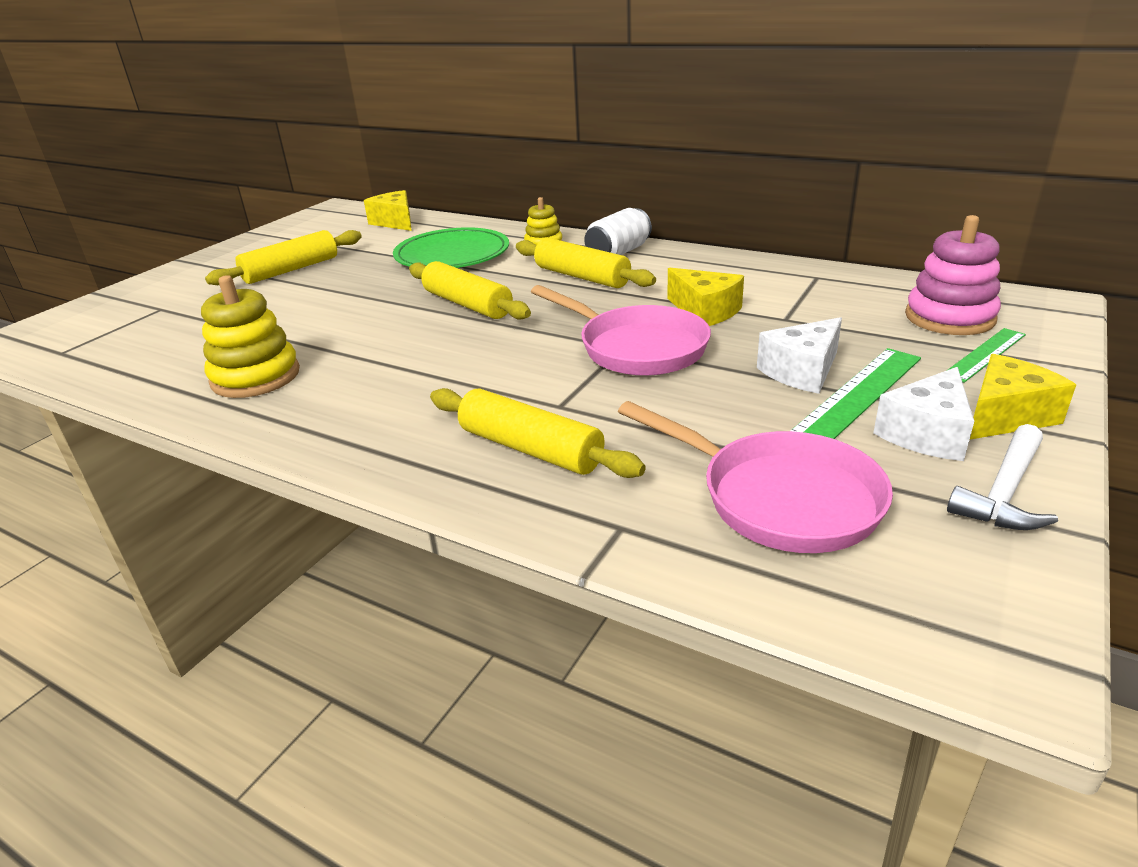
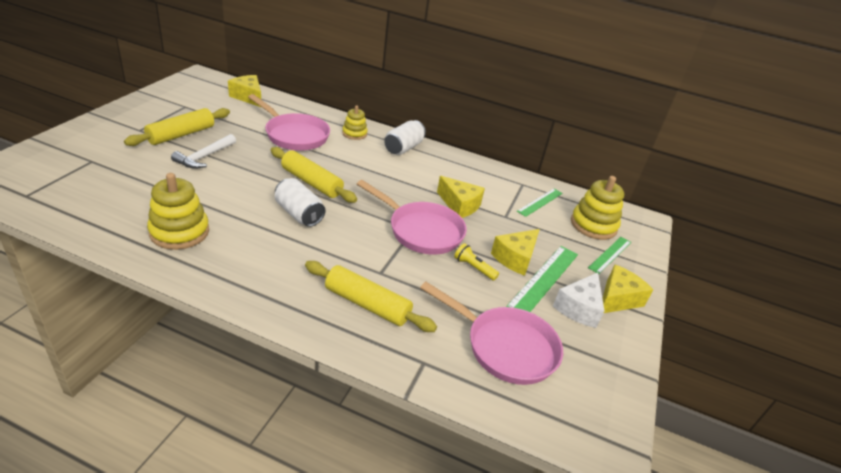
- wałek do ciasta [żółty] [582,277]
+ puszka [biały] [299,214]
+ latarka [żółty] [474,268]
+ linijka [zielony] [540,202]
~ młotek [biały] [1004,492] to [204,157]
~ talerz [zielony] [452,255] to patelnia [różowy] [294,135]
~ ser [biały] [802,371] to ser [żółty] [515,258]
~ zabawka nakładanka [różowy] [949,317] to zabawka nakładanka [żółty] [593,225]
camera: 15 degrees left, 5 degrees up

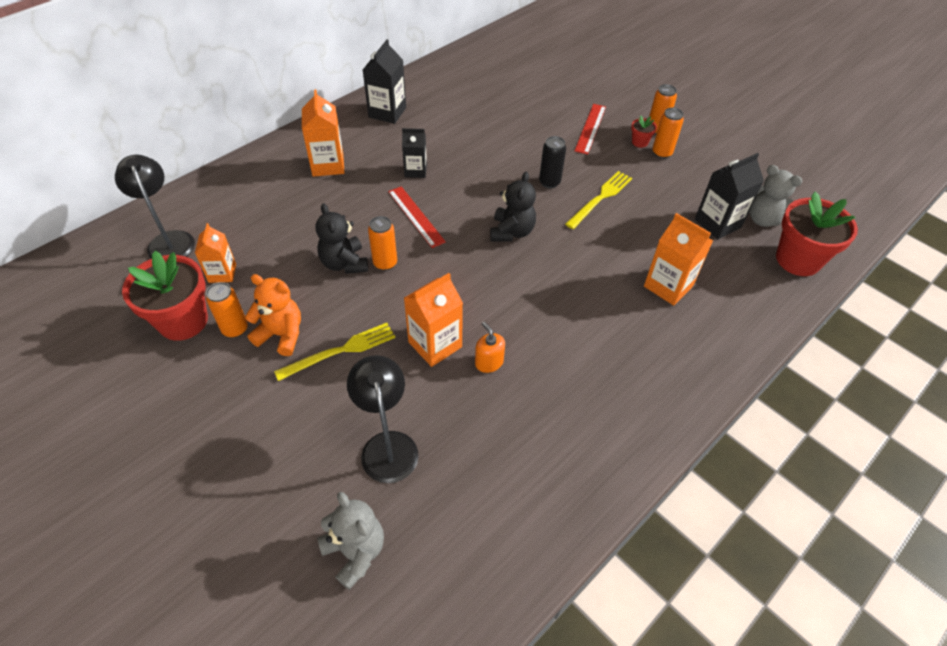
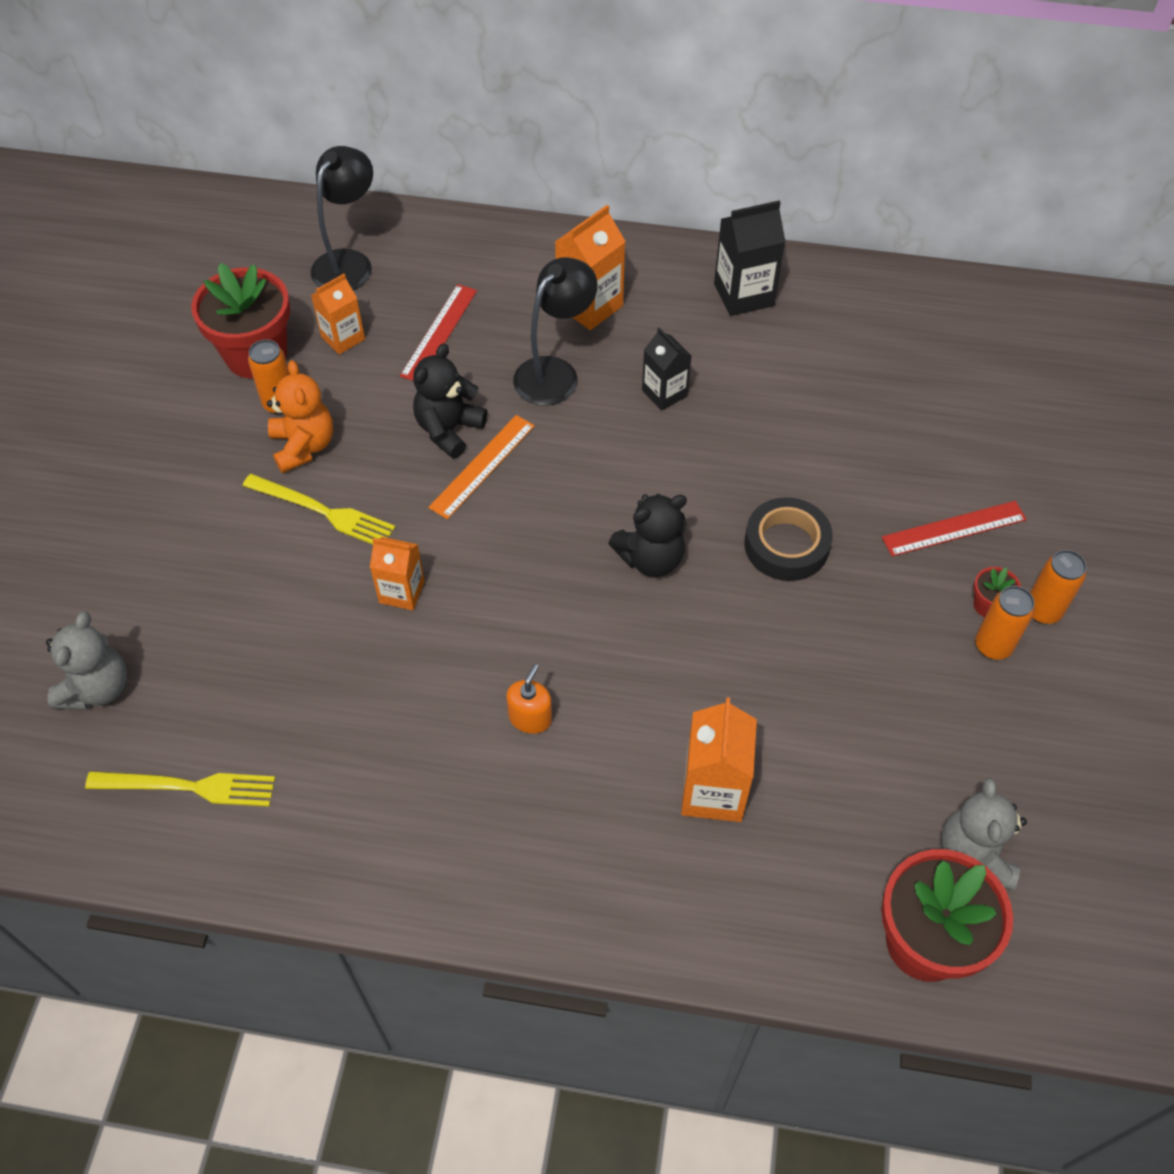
- karton mleka [czarny] [717,223]
~ lampka [czarny] [387,445] to [555,372]
~ linijka [czerwony] [416,216] to [439,333]
~ dozownik mydła [pomarańczowy] [489,362] to [530,717]
~ widelec [żółty] [600,198] to [188,787]
~ puszka [pomarańczowy] [385,263] to linijka [pomarańczowy] [482,466]
~ puszka [czarny] [549,182] to taśma klejąca [czarny] [786,545]
~ karton mleka [pomarańczowy] [435,344] = [402,592] x0.66
camera: 55 degrees right, 5 degrees up

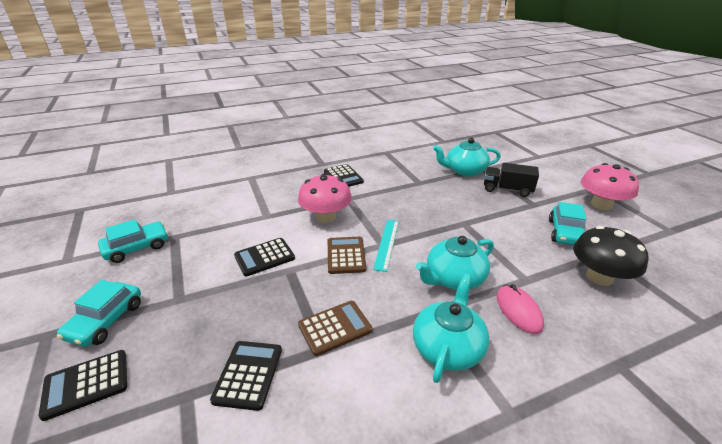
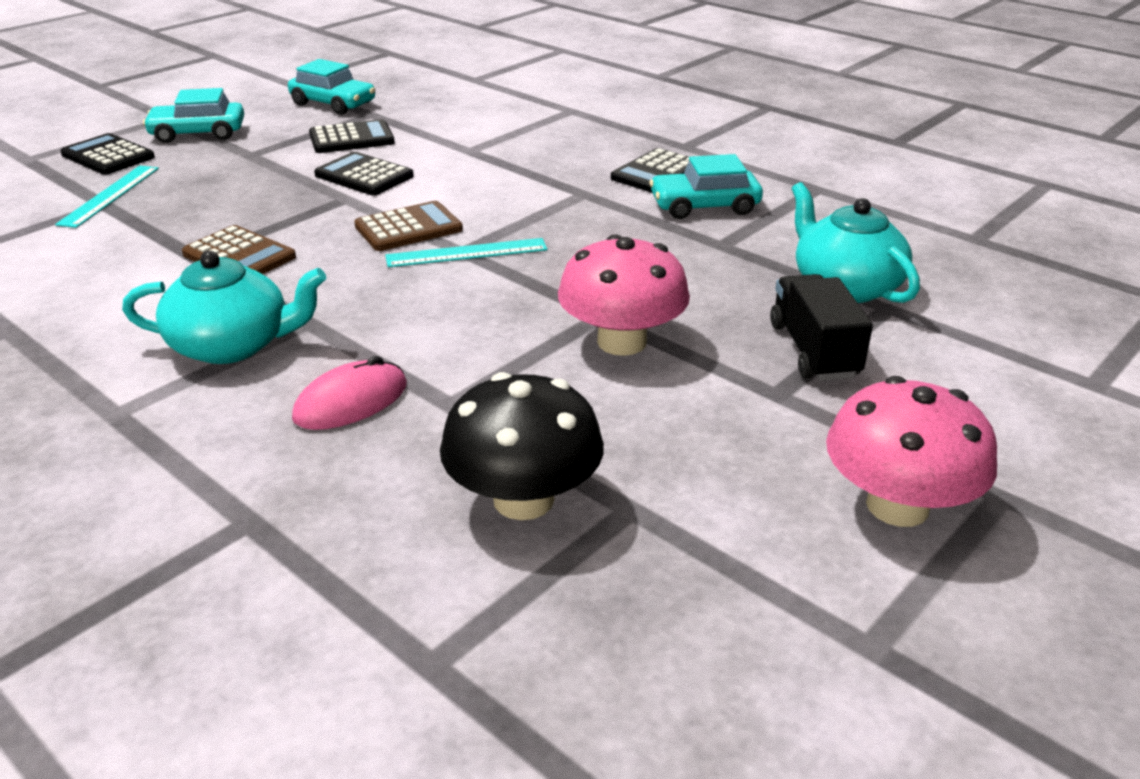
- imbryk [turkusowy] [454,278]
+ linijka [turkusowy] [110,195]
~ kalkulator [czarny] [248,374] to [351,138]
~ grzyb [różowy] [326,217] to [622,342]
~ samochód [turkusowy] [565,233] to [704,206]
camera: 65 degrees right, 0 degrees up

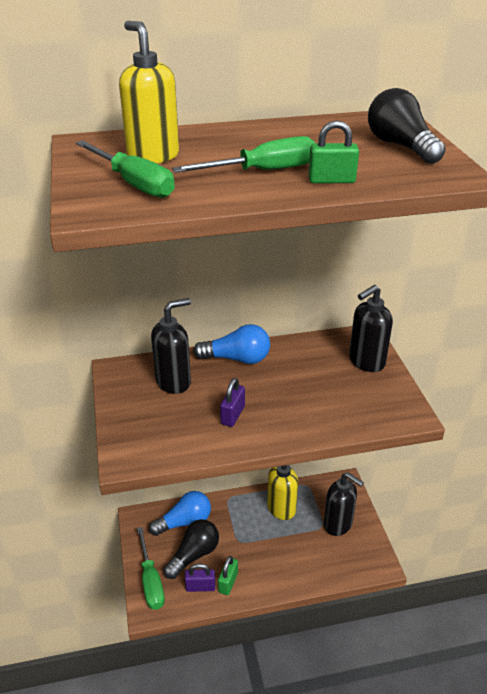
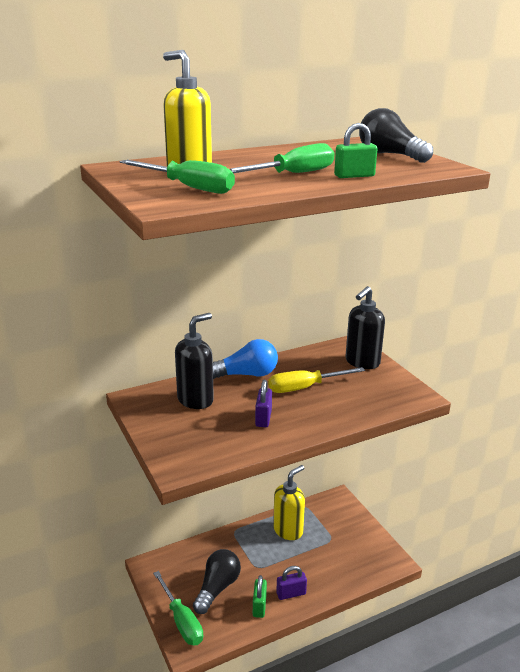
- żarówka [niebieski] [184,522]
- dozownik mydła [czarny] [338,524]
+ śrubokręt [żółty] [305,388]
~ kłódka [fioletowy] [200,587] to [291,593]
camera: 15 degrees left, 10 degrees down

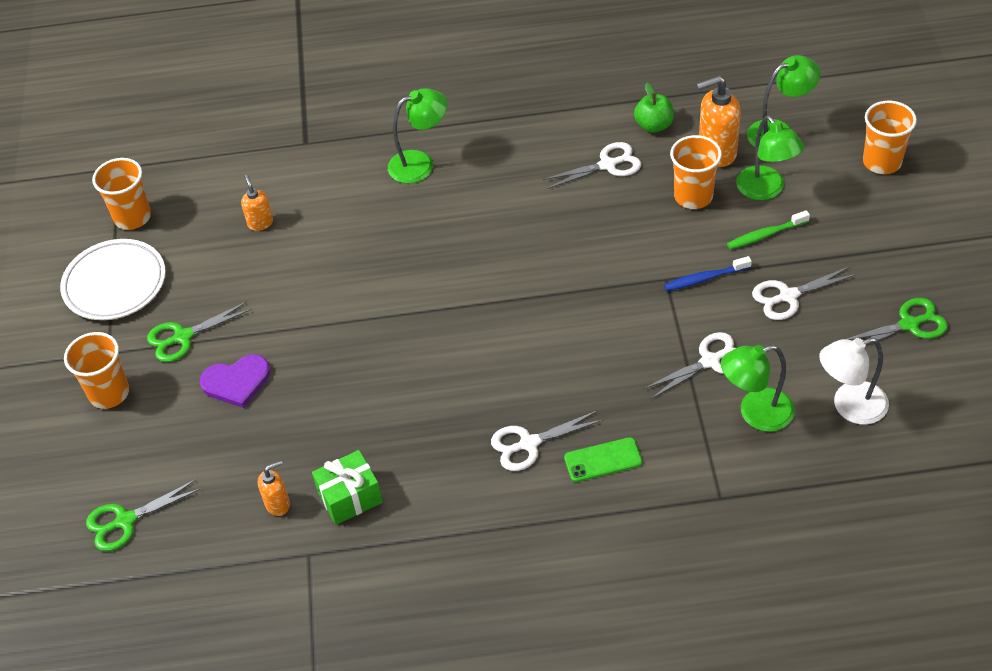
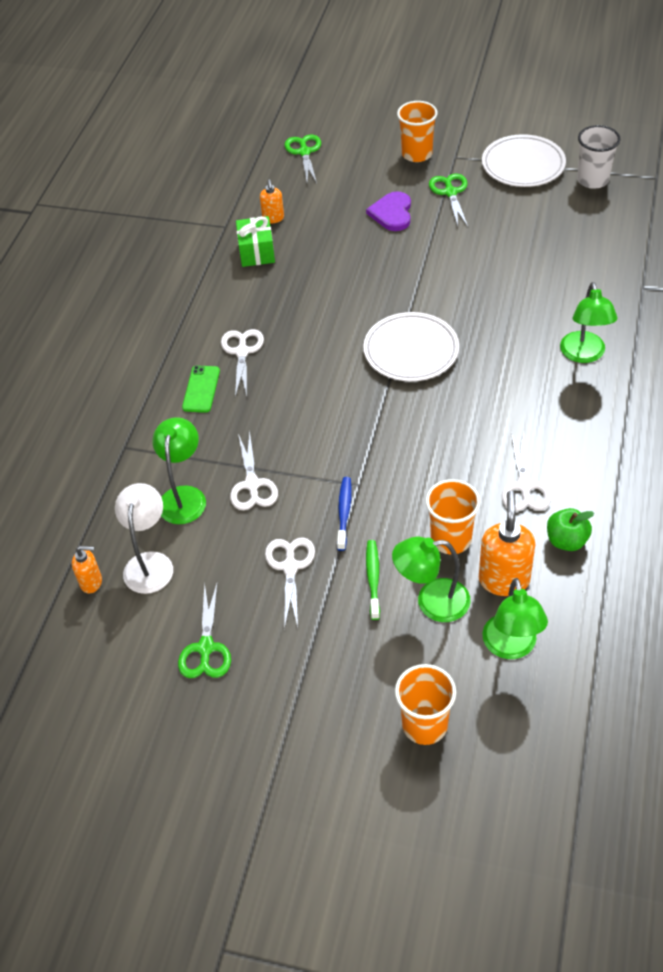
+ talerz [biały] [411,351]
~ dozownik mydła [pomarańczowy] [260,223] to [91,582]
~ szklanka [pomarańczowy] [132,217] to szklanka [biały] [592,180]
camera: 110 degrees right, 0 degrees up

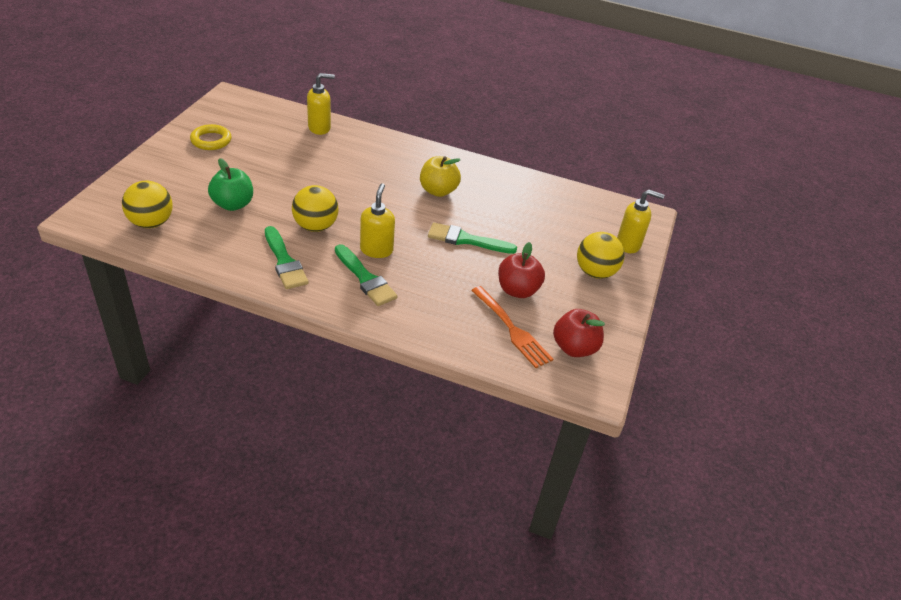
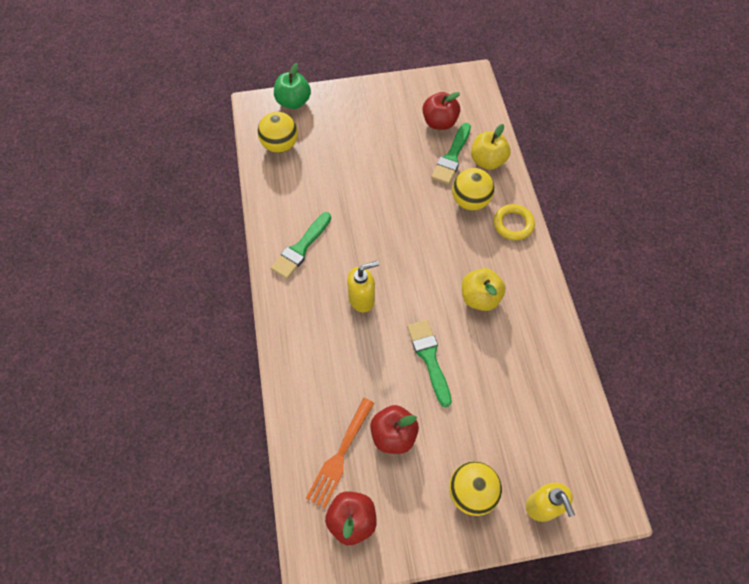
+ jabłko [czerwony] [439,122]
~ pierścień [żółty] [211,140] to [513,224]
~ jabłko [zielony] [233,204] to [293,102]
~ piłka [żółty] [315,226] to [470,201]
~ pędzel [zielony] [365,278] to [452,157]
~ dozownik mydła [żółty] [319,128] to jabłko [żółty] [487,161]
camera: 65 degrees right, 20 degrees up

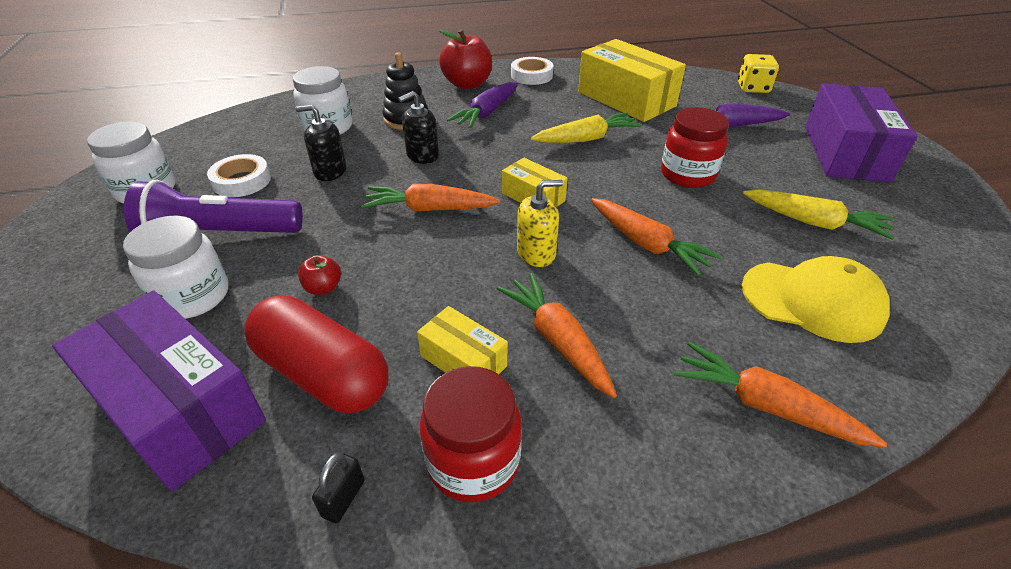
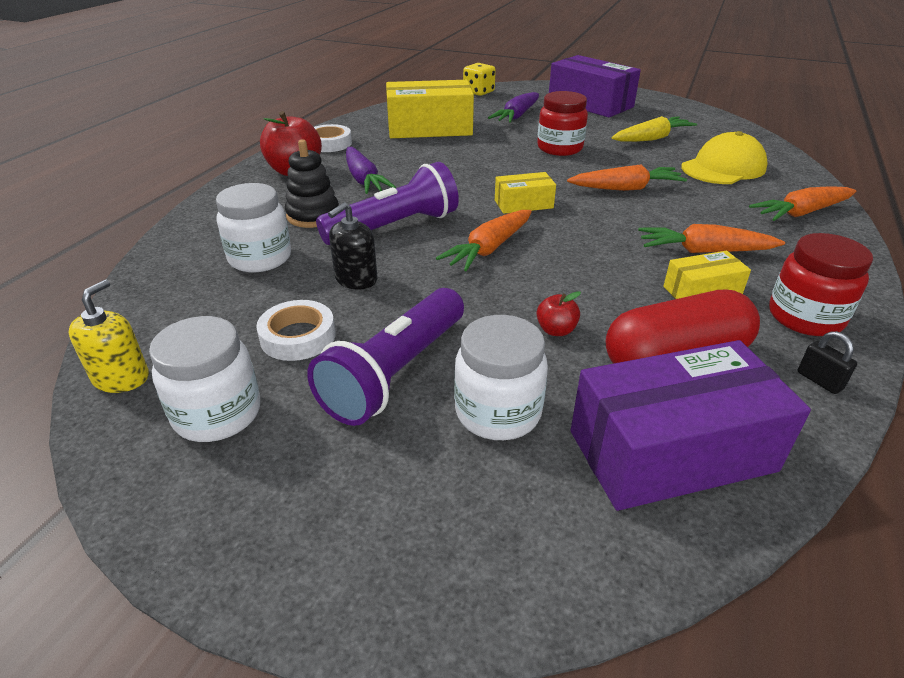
- marchewka [żółty] [586,139]
~ dozownik mydła [żółty] [536,253] to [121,378]
~ dozownik mydła [czarny] [422,155] to latarka [fioletowy] [394,227]
camera: 55 degrees left, 5 degrees down

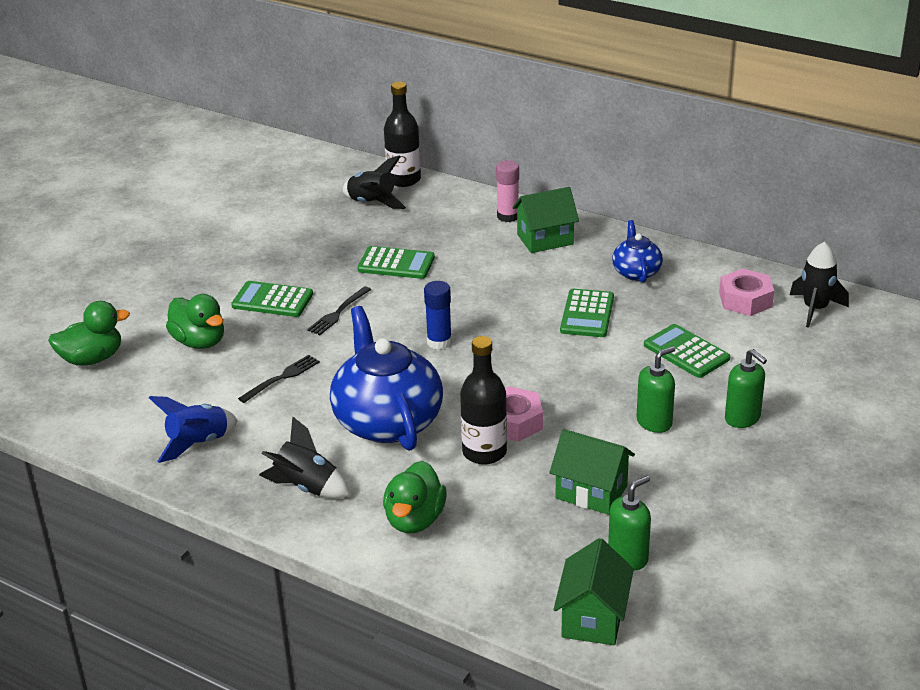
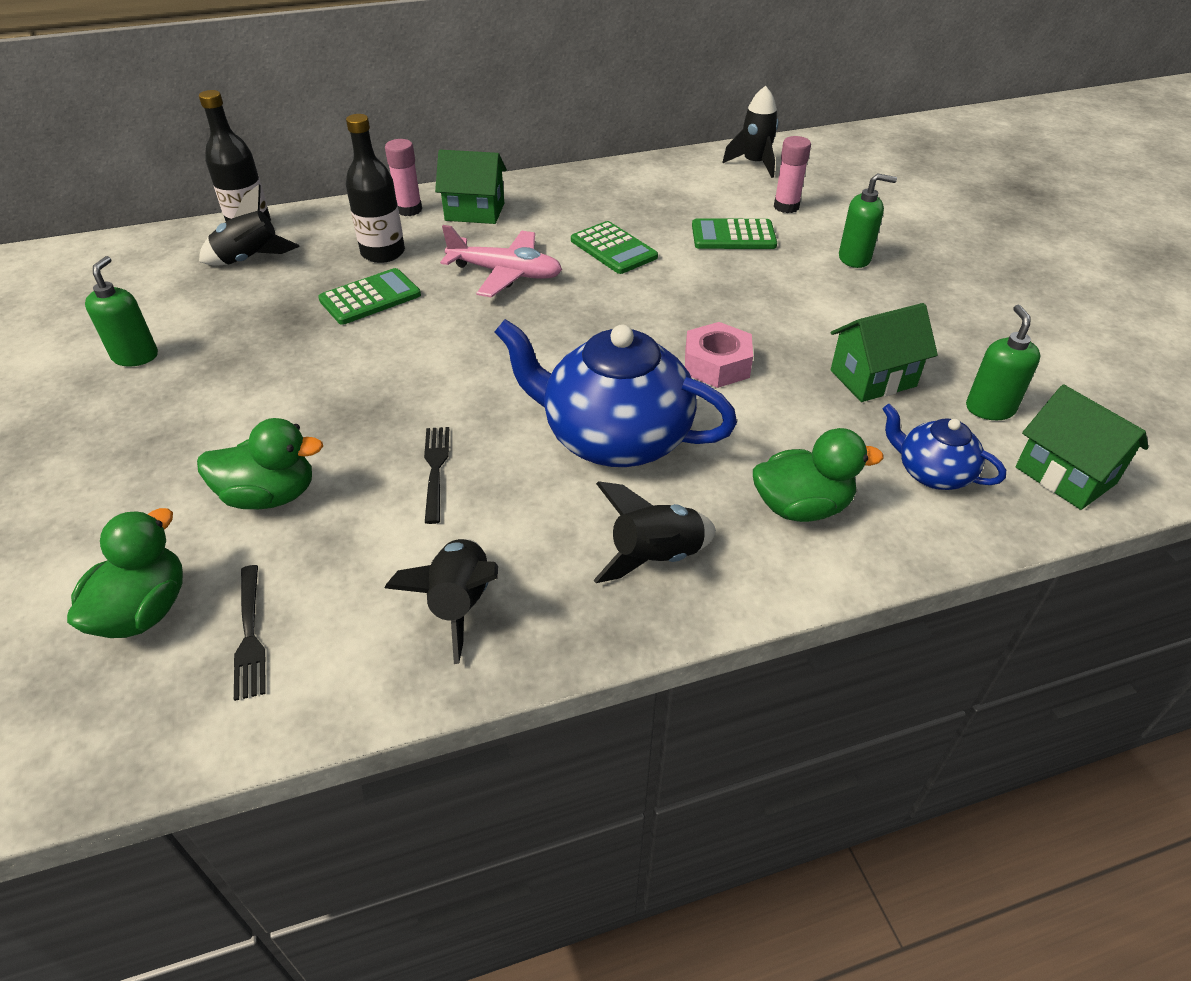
- kalkulator [zielony] [272,300]
- klej w sztyfcie [niebieski] [439,342]
- nakrętka [różowy] [745,300]
+ samolot [różowy] [505,274]
+ klej w sztyfcie [różowy] [786,207]
~ widelec [czarny] [338,313] to [250,635]
~ butelka [czarny] [484,452] to [383,253]
~ imbryk [niebieski] [636,272] to [932,473]
~ dozownik mydła [zielony] [654,422] to [135,356]
~ rakieta [niebieski] [198,443] to rakieta [czarny] [459,604]
~ kaczka [zielony] [415,520] = [801,507] 60 degrees counterclockwise
~ domek [zielony] [545,239] = [475,212] 75 degrees clockwise
camera: 50 degrees left, 10 degrees up

